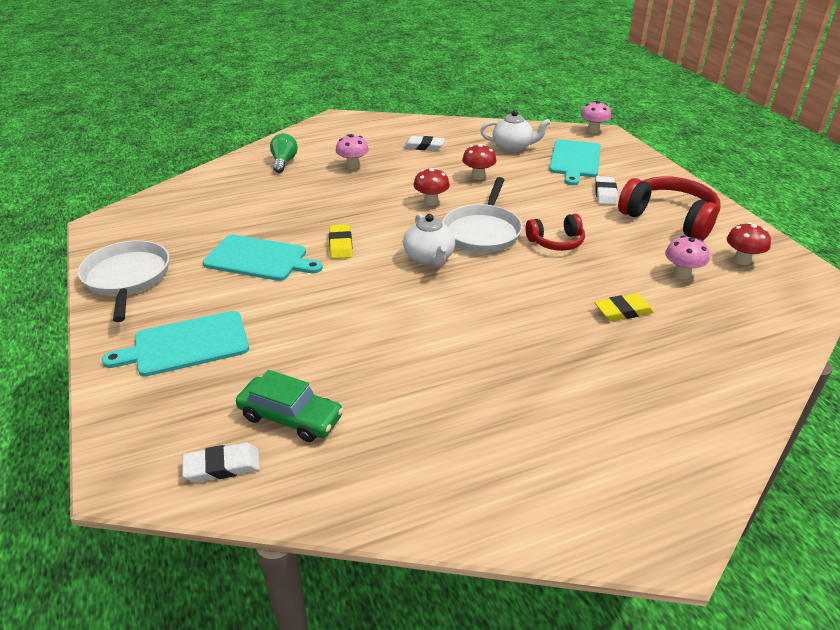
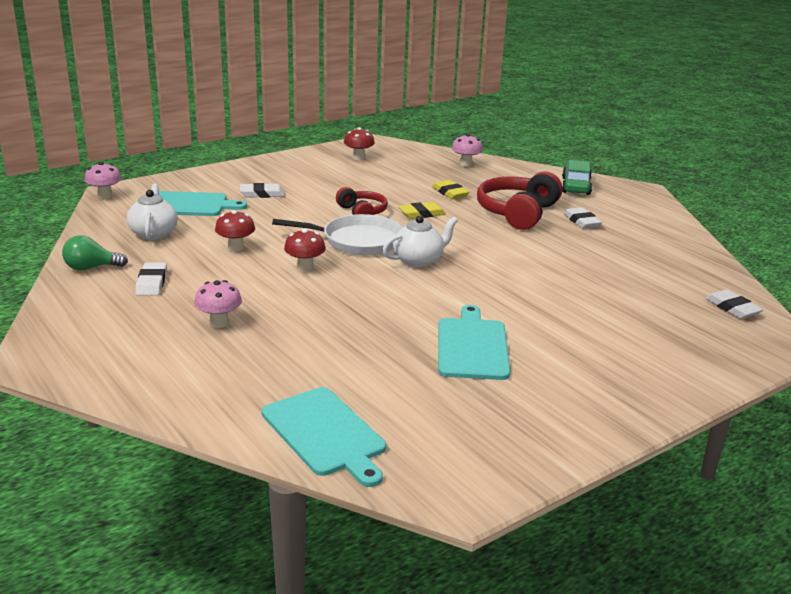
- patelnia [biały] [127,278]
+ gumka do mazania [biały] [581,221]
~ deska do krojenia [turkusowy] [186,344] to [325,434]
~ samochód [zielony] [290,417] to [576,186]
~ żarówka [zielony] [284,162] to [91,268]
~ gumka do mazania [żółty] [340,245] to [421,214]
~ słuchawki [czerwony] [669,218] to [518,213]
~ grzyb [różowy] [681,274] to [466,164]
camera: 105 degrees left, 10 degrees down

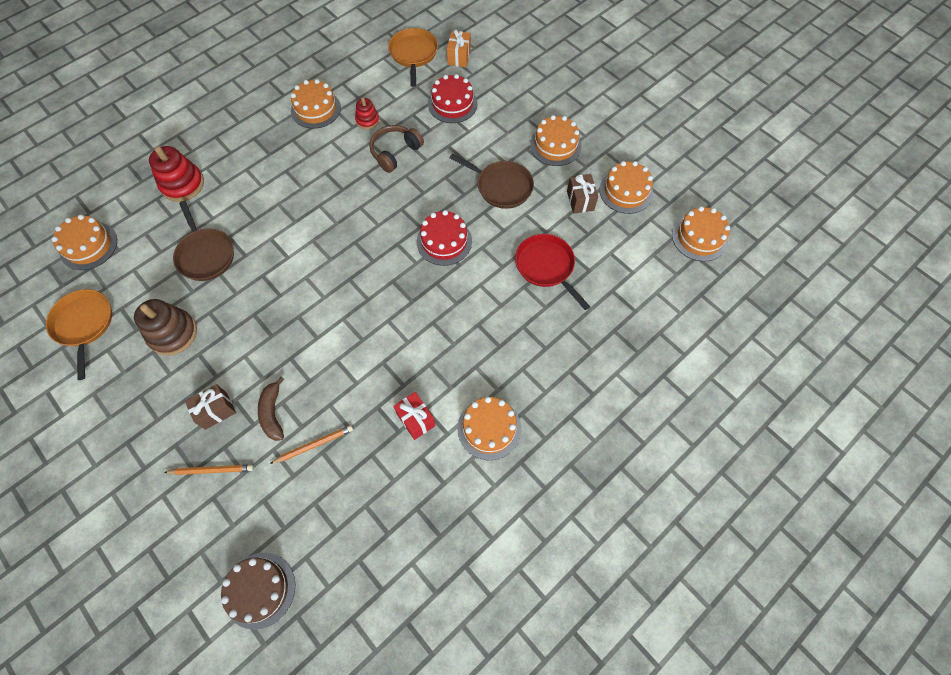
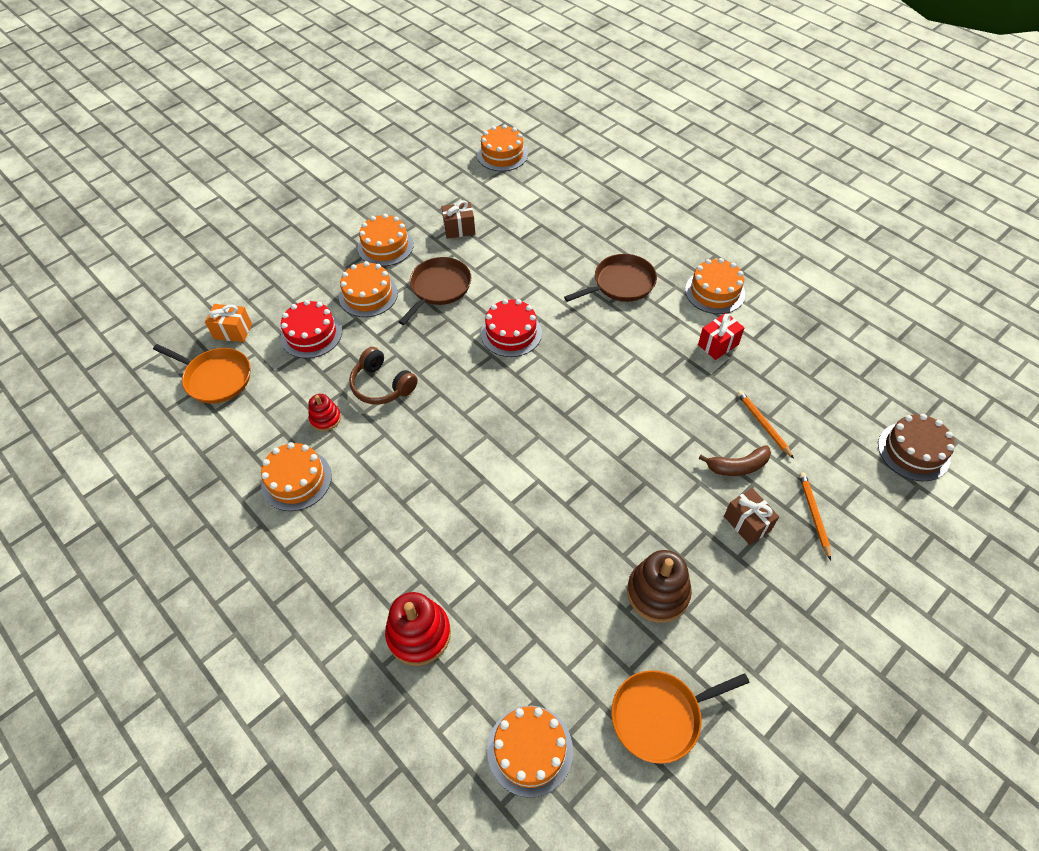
- patelnia [czerwony] [546,266]
~ patelnia [brązowy] [206,255] to [621,283]
~ tort [pomarańczowy] [625,191] to [368,295]
~ patelnia [pomarańczowy] [413,54] = [216,378] 150 degrees counterclockwise
camera: 90 degrees left, 10 degrees down

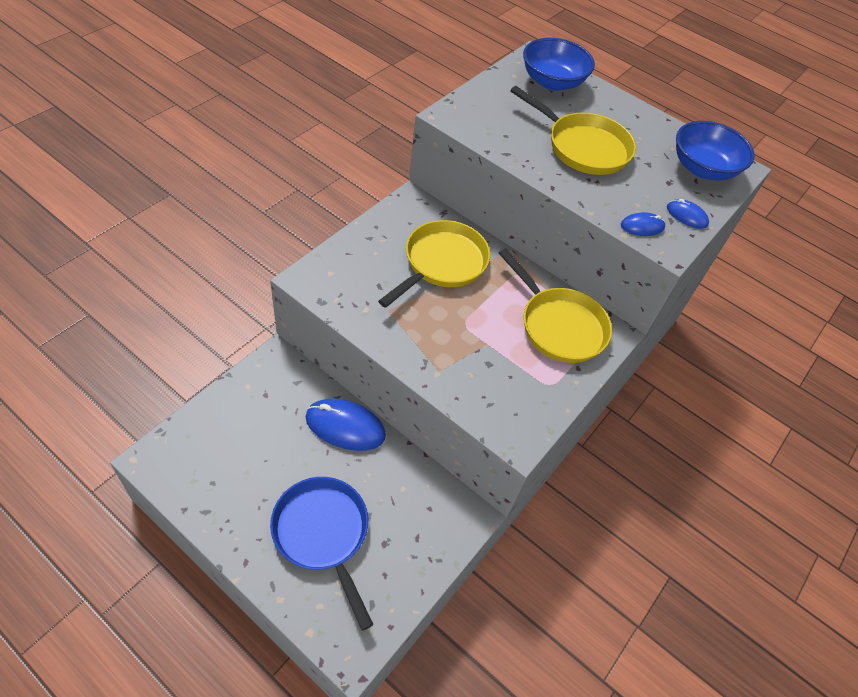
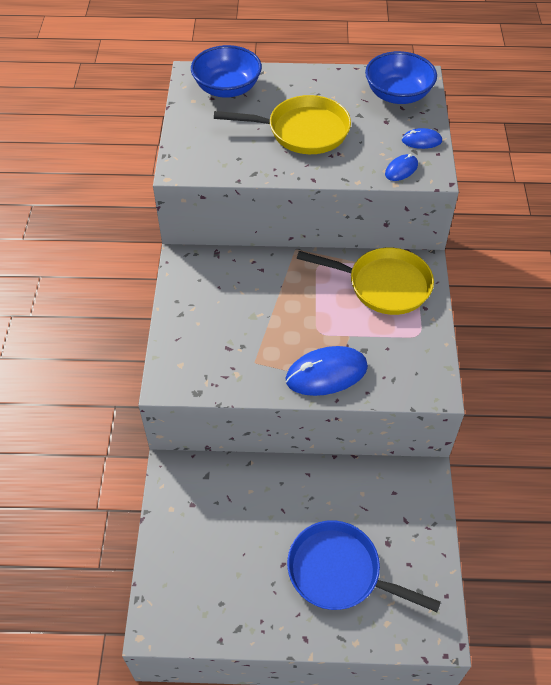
- patelnia [żółty] [442,263]
~ myszka [niebieski] [345,426] to [326,373]
camera: 30 degrees left, 0 degrees up

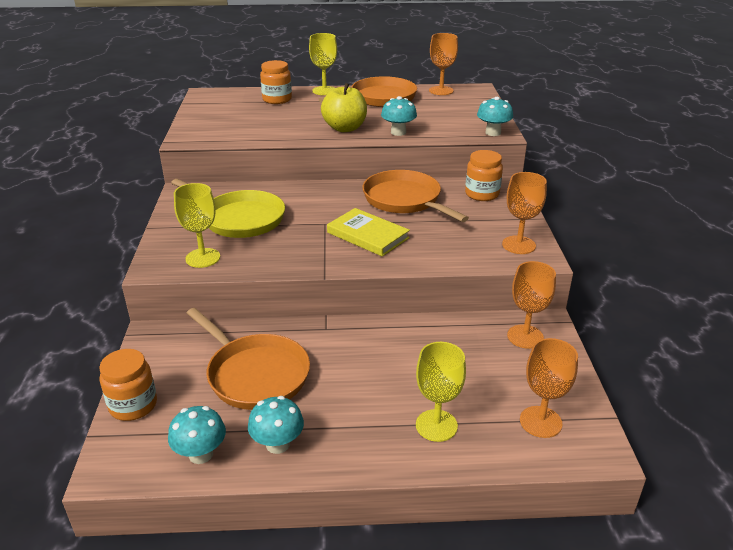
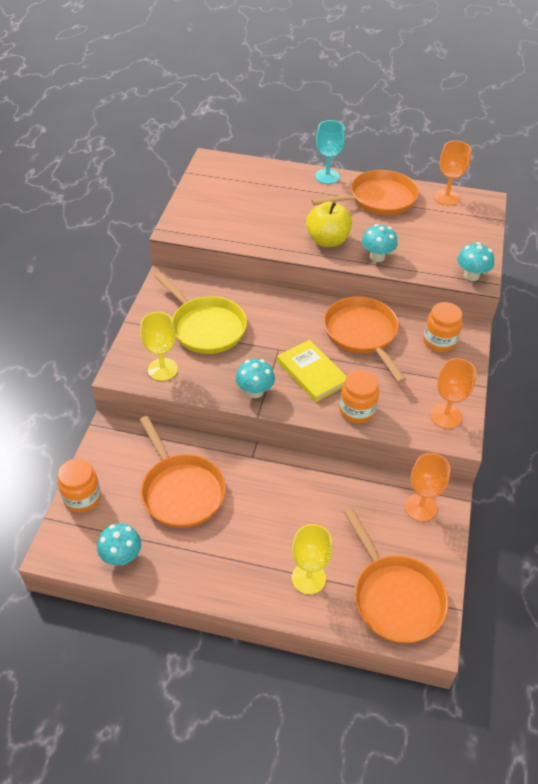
~ grzyb [turkusowy] [278,444] to [255,391]
~ słoik [pomarańczowy] [277,99] to [357,411]
~ kielich [pomarańczowy] [540,422] to patelnia [pomarańczowy] [395,597]
~ kielich [żółty] [324,91] to kielich [turkusowy] [327,176]
camera: 15 degrees right, 15 degrees up

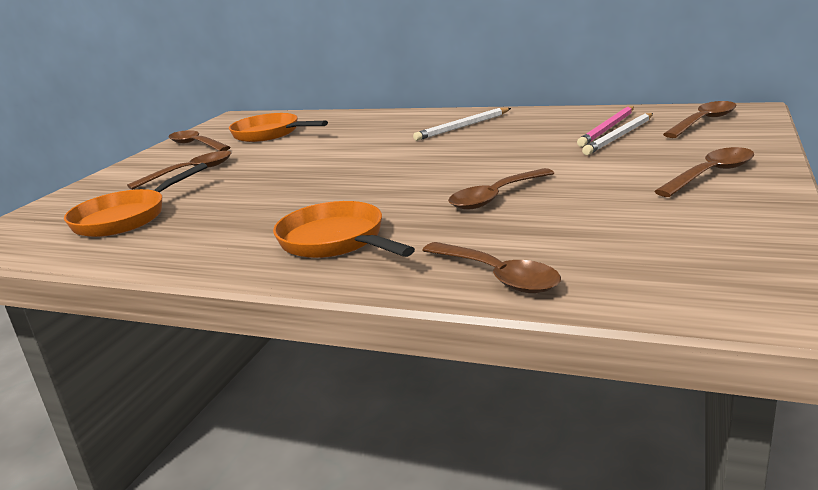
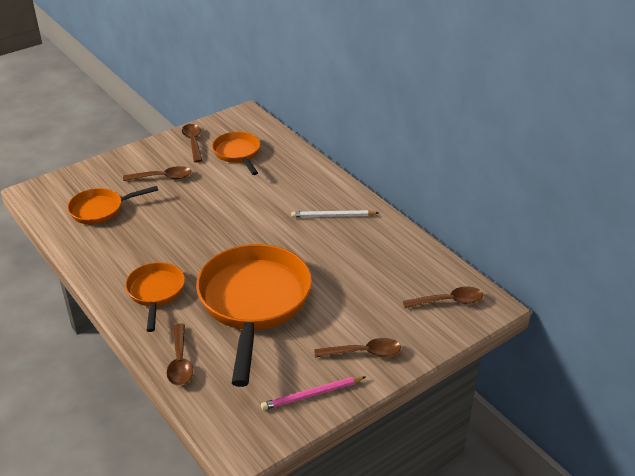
- ołówek [biały] [620,136]
~ ołówek [różowy] [607,129] to [312,395]
~ łyżka [brązowy] [496,197] to patelnia [pomarańczowy] [254,303]
camera: 30 degrees right, 15 degrees up

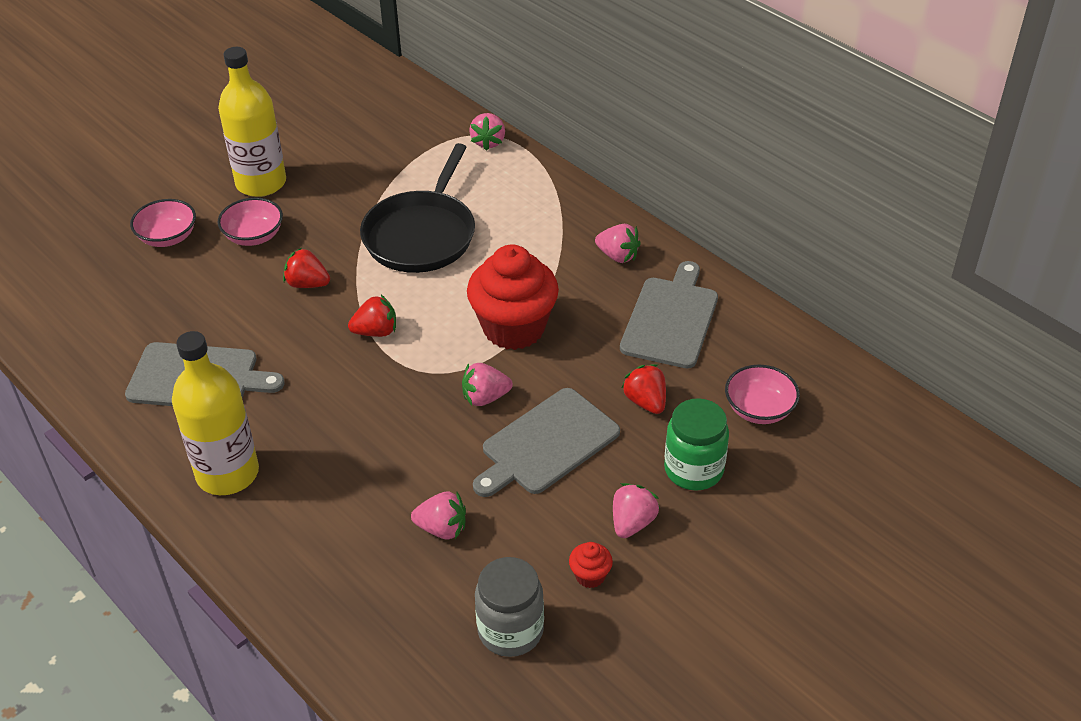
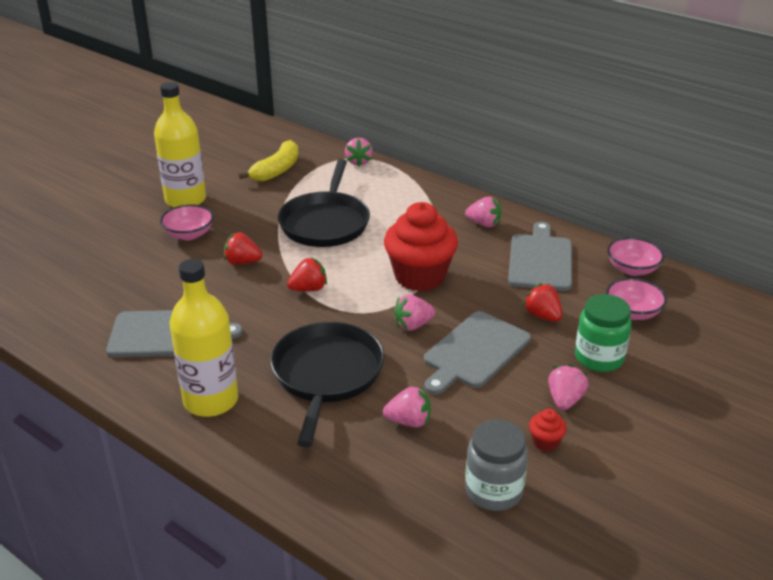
+ banan [żółty] [276,170]
+ patelnia [czarny] [326,374]
~ miska [różowy] [168,237] to [632,269]
camera: 10 degrees left, 10 degrees down

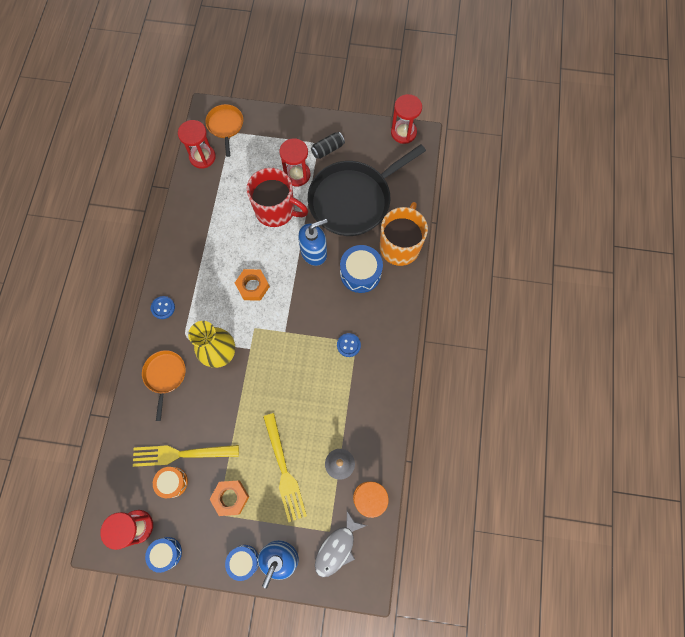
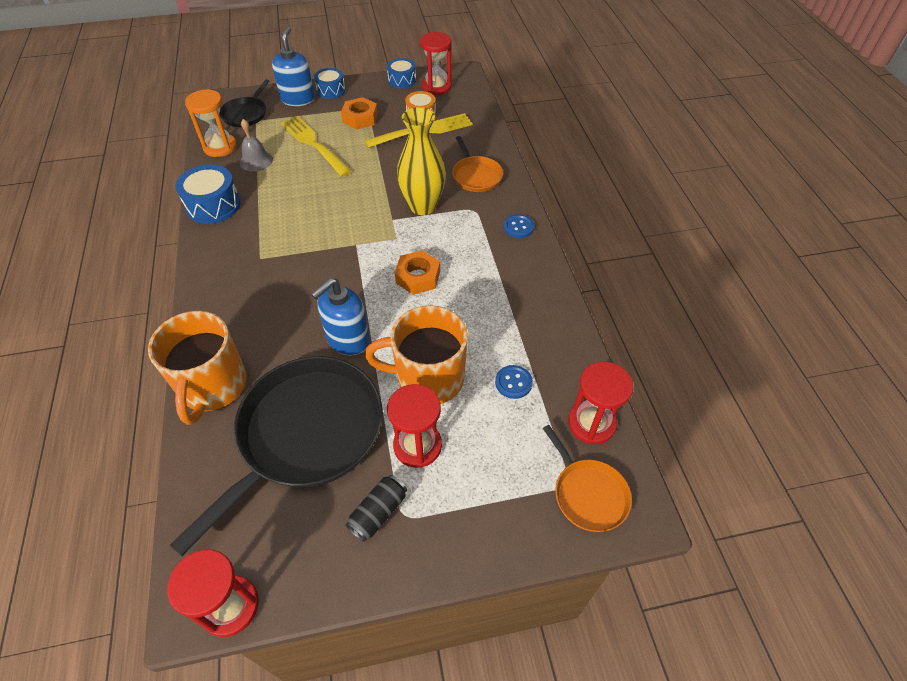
~ guzik [niebieski] [348,345] to [513,382]
~ bęben [niebieski] [360,273] to [213,205]
~ ryba [szary] [337,548] to patelnia [czarny] [246,114]
~ kubek [czerwony] [276,210] to kubek [pomarańczowy] [428,378]
camera: 160 degrees right, 20 degrees down

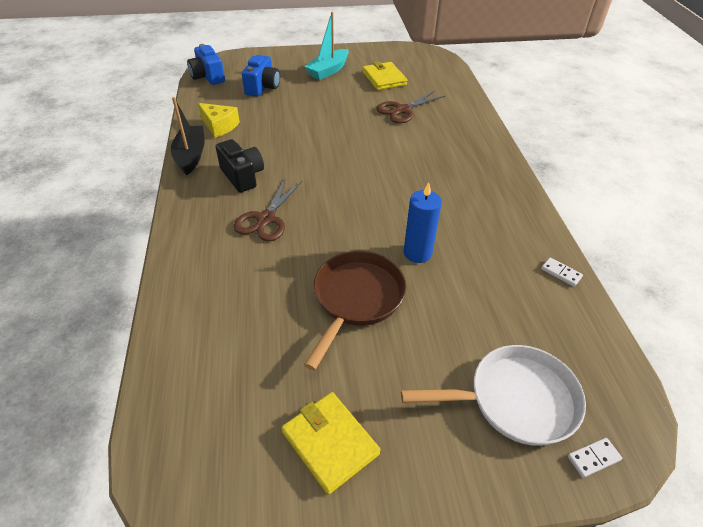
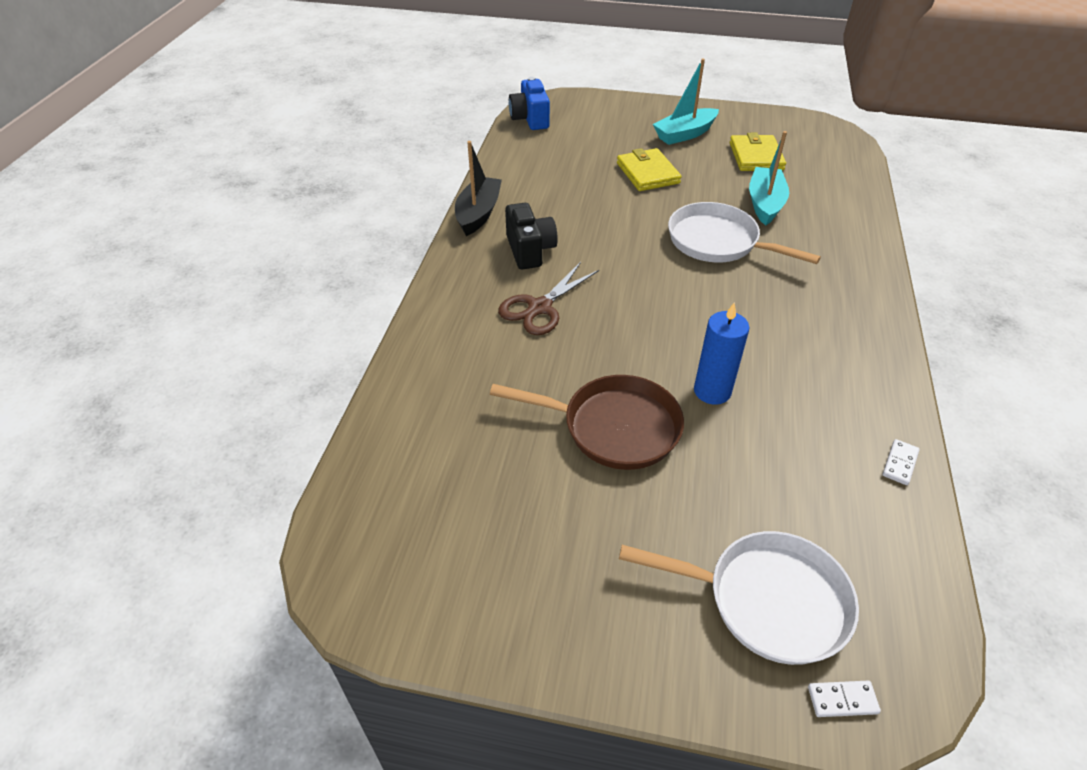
- ser [żółty] [219,126]
- aparat fotograficzny [niebieski] [262,87]
+ patelnia [biały] [718,242]
~ portfel [żółty] [330,443] to [647,173]
~ nożyczki [brązowy] [402,110] to łódka [turkusowy] [765,203]
~ patelnia [brązowy] [356,299] = [613,427] 60 degrees clockwise
~ kostka domina [biały] [561,273] = [900,463] 60 degrees clockwise
camera: 20 degrees right, 0 degrees up

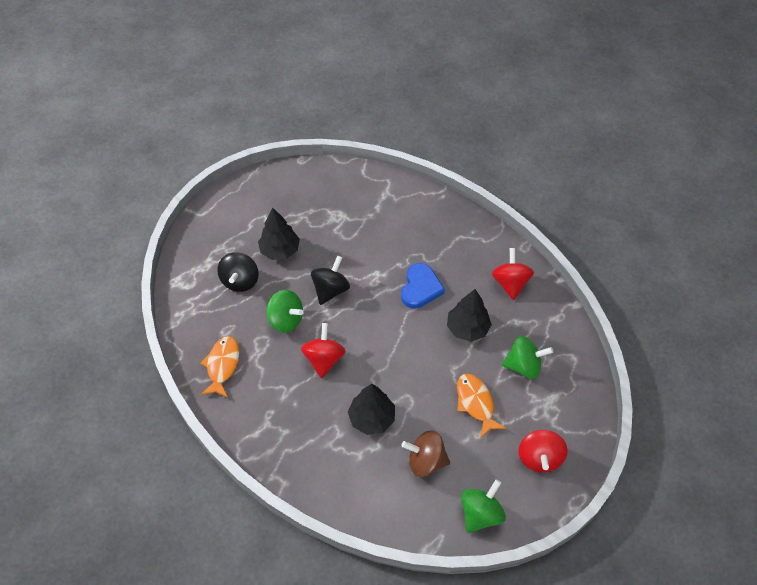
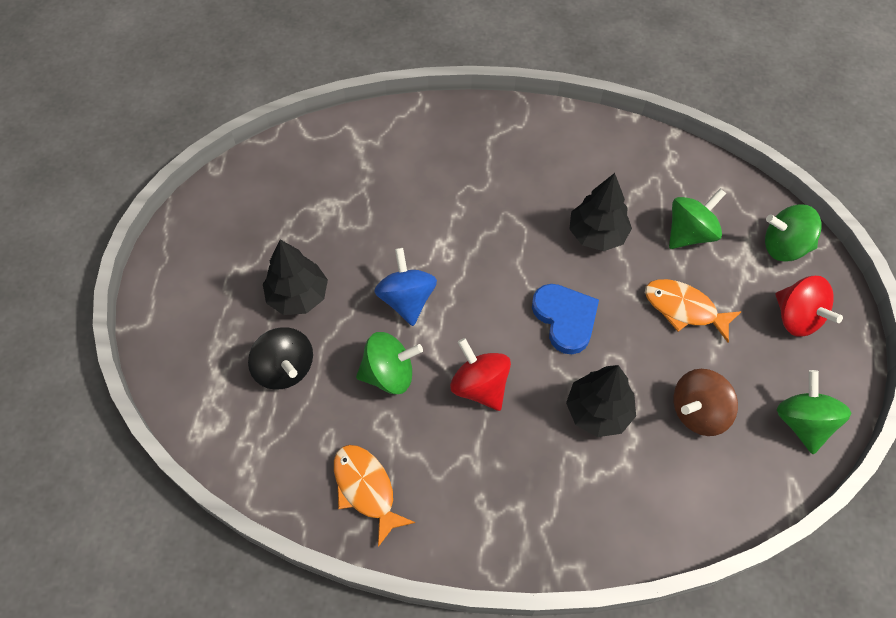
- bączek [czerwony] [510,283]
+ bączek [zielony] [784,246]
~ serce [niebieski] [420,288] to [565,319]
~ bączek [czarny] [331,290] to bączek [niebieski] [407,299]
camera: 40 degrees left, 5 degrees up

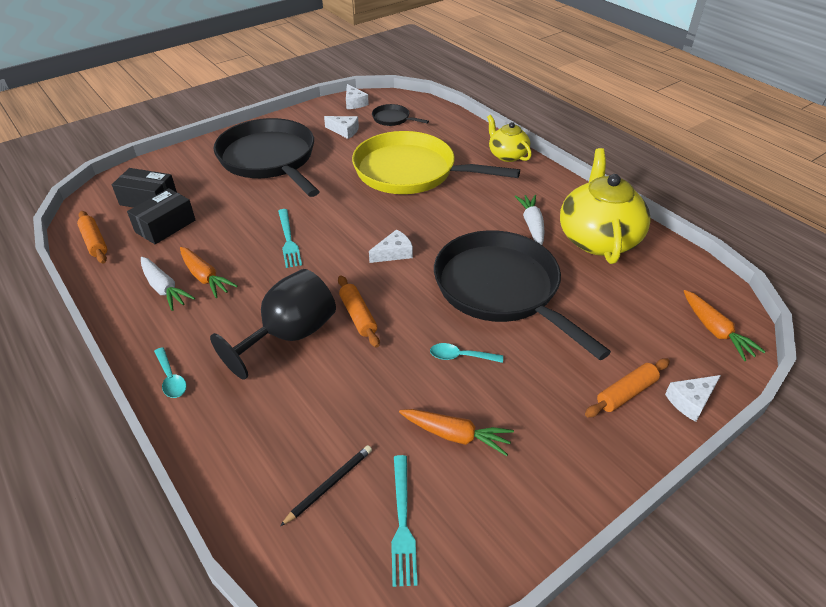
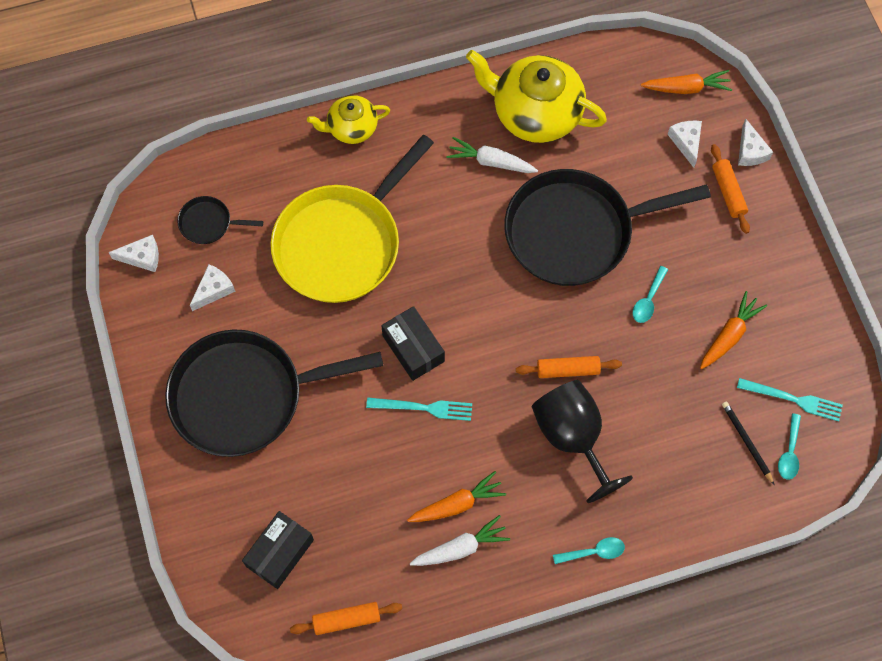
+ łyżka [turkusowy] [789,452]
~ pudełko [czarny] [165,226] to [413,348]
~ ser [biały] [394,253] to [686,142]
~ patelnia [czarny] [392,119] = [208,223] 45 degrees clockwise
camera: 70 degrees left, 25 degrees up

